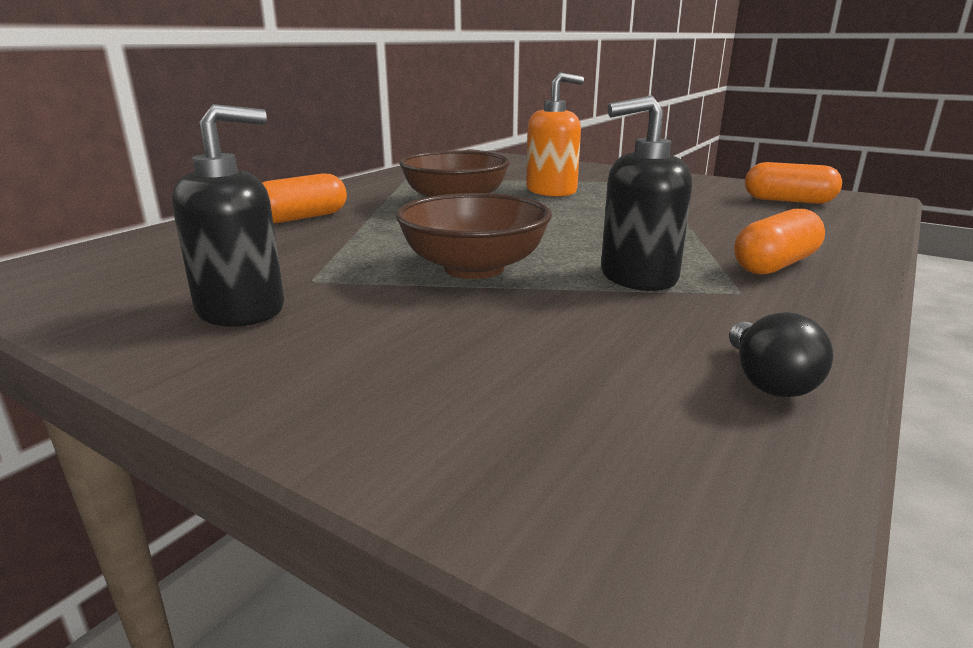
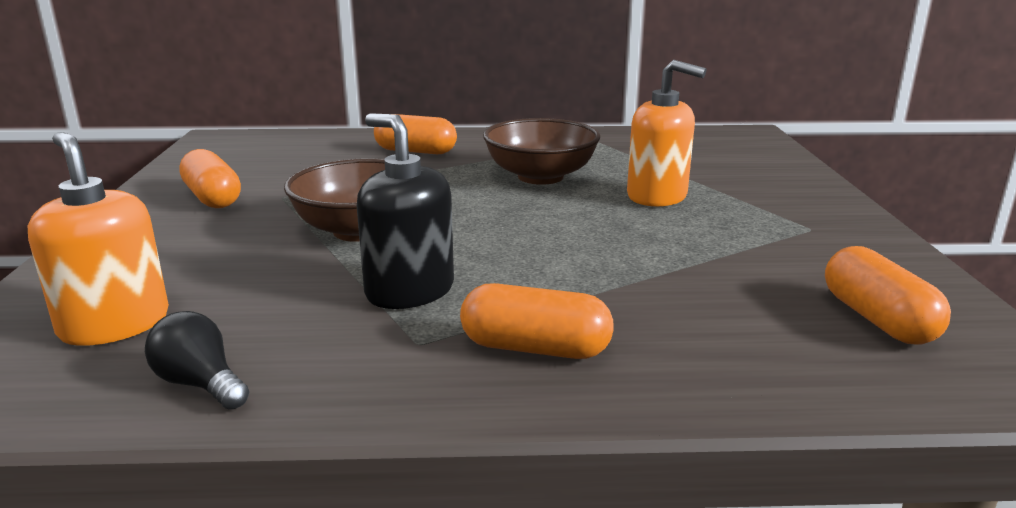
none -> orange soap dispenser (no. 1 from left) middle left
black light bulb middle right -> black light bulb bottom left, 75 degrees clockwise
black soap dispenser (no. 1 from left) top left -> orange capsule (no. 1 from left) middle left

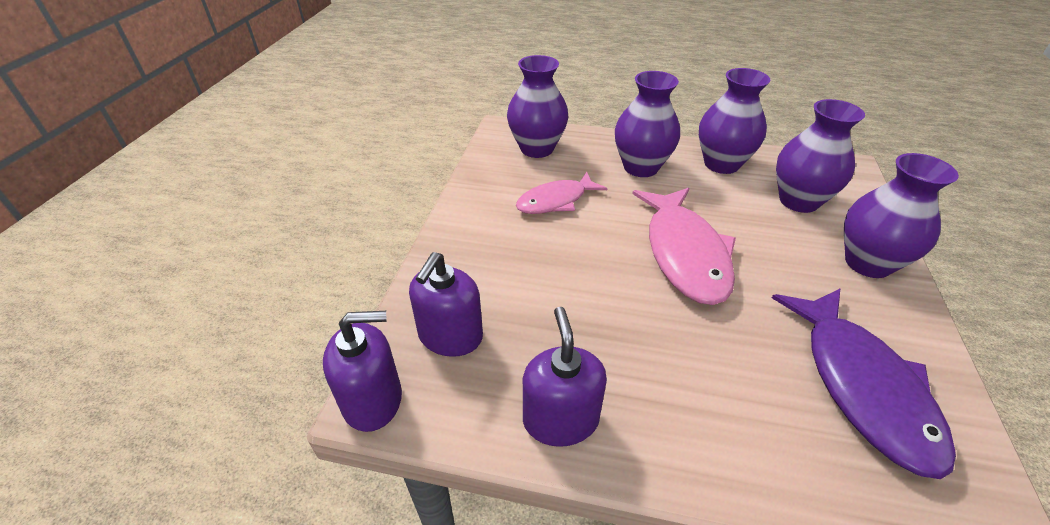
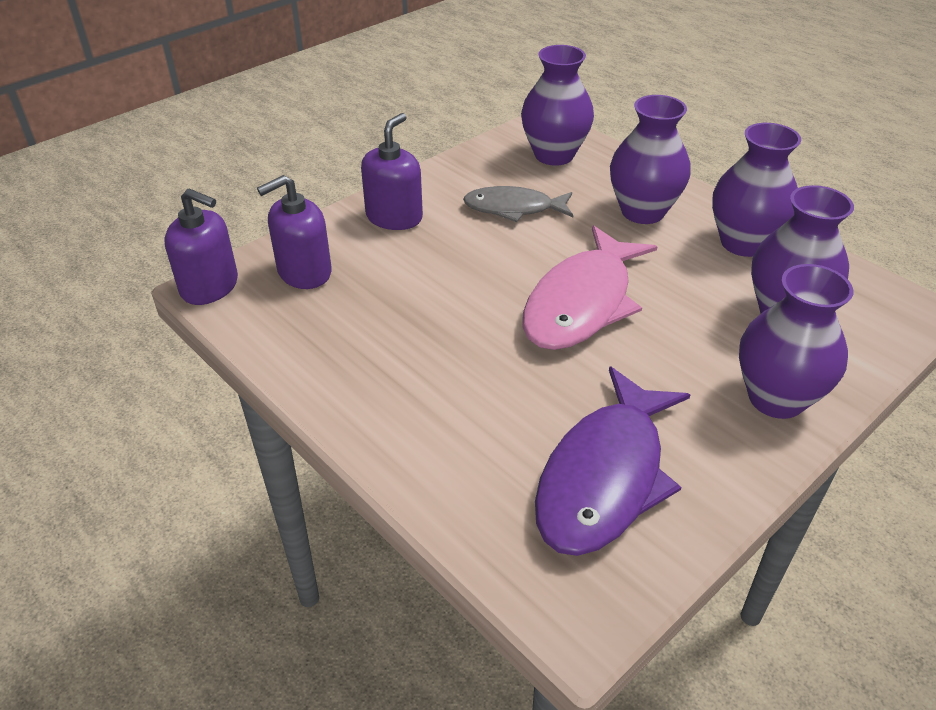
purple soap dispenser (no. 3 from left) bottom centre -> purple soap dispenser (no. 3 from left) top centre, shifted
pink fish (no. 1 from left) centre -> grey fish top centre

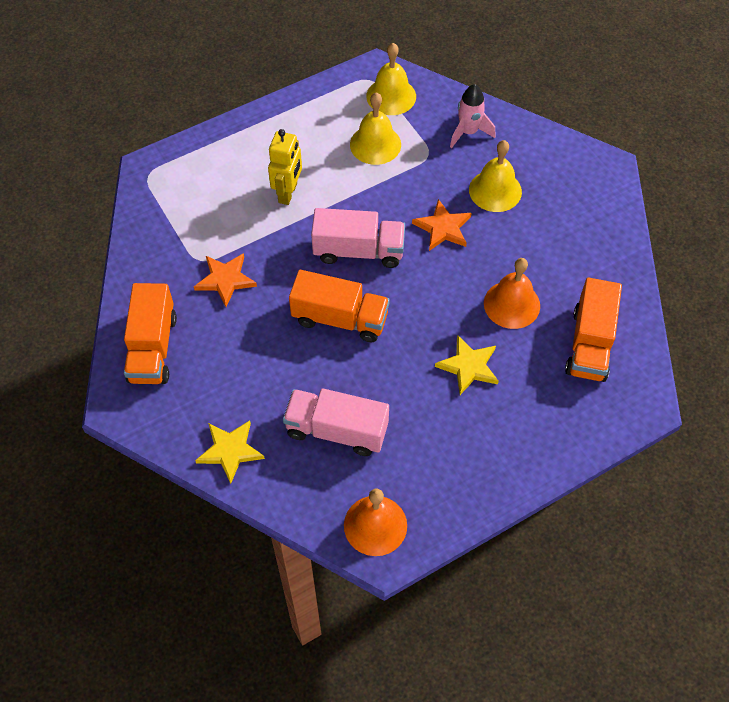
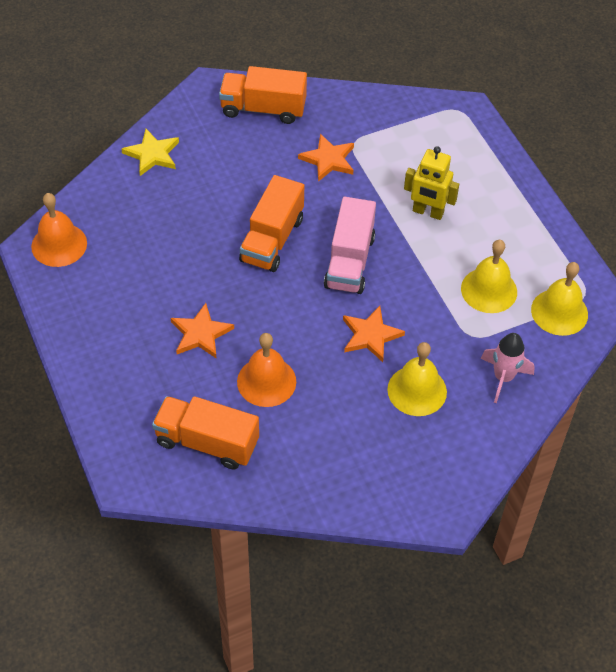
yellow star (no. 2 from left) centre -> orange star (no. 1 from left) middle left
pink truck (no. 1 from left) centre -> none

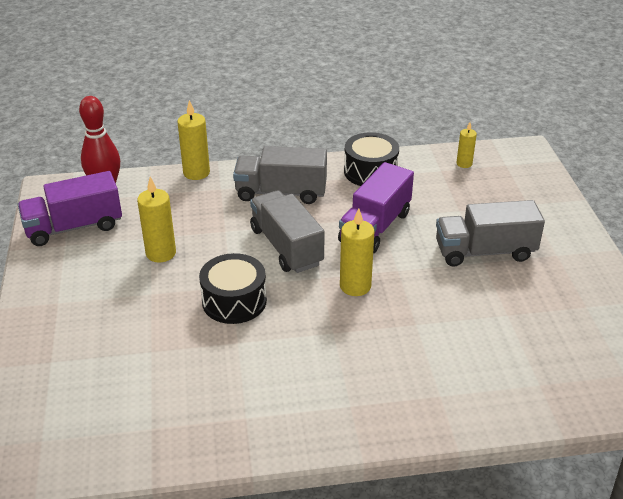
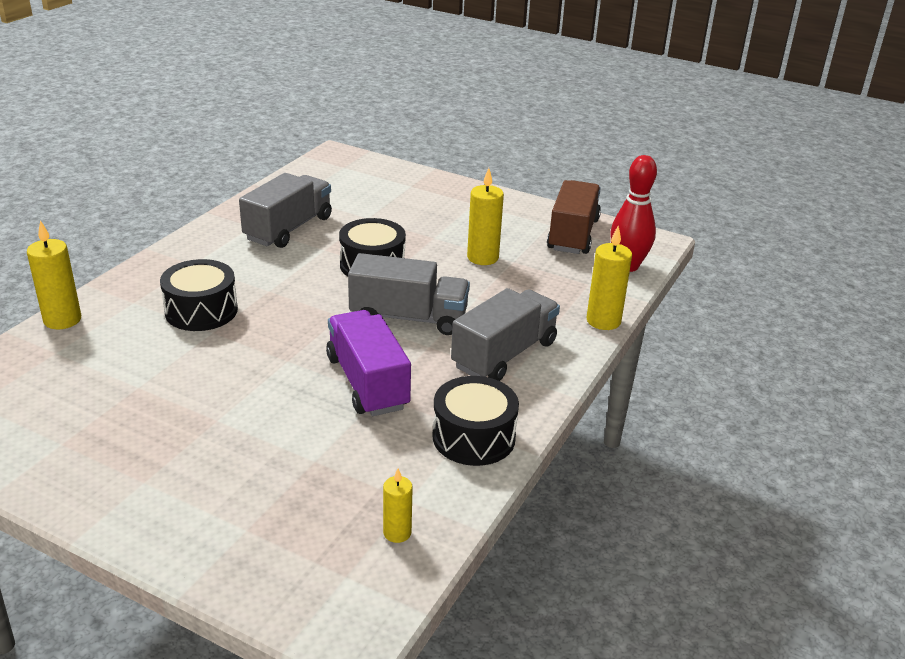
yellow candle (no. 3 from left in the first image) centre -> yellow candle (no. 1 from left) middle left, shifted
none -> black drum (no. 1 from left) middle left
grey truck (no. 3 from left in the first image) middle right -> grey truck (no. 1 from left) top left, shifted
purple truck (no. 1 from left) middle left -> brown truck top centre

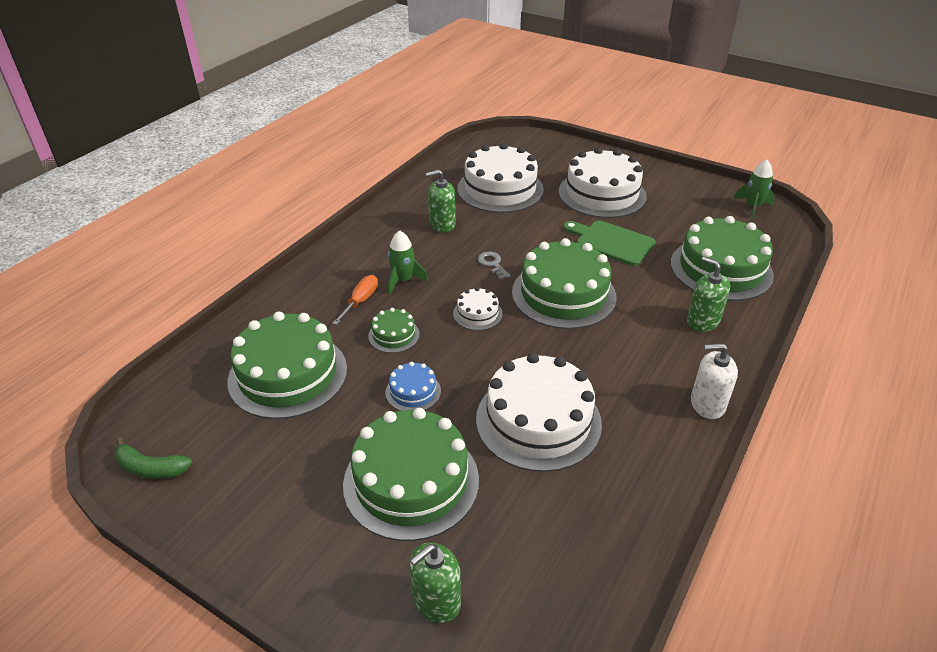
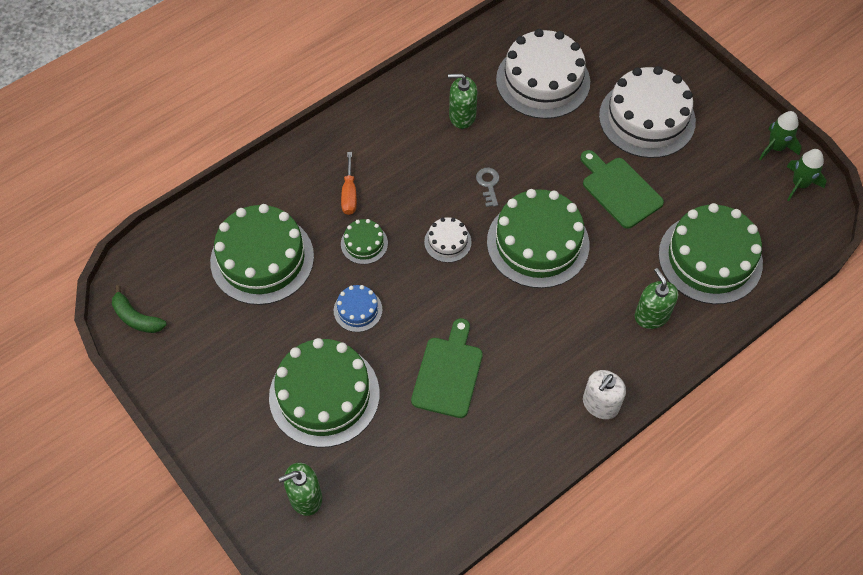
orange screwdriver centre -> orange screwdriver top centre, 135 degrees clockwise
white cake (no. 3 from left) centre -> green cutting board (no. 1 from left) centre
white soap dispenser middle right -> white soap dispenser bottom right, 75 degrees counterclockwise
green rocket (no. 1 from left) centre -> green rocket (no. 1 from left) top right, shifted

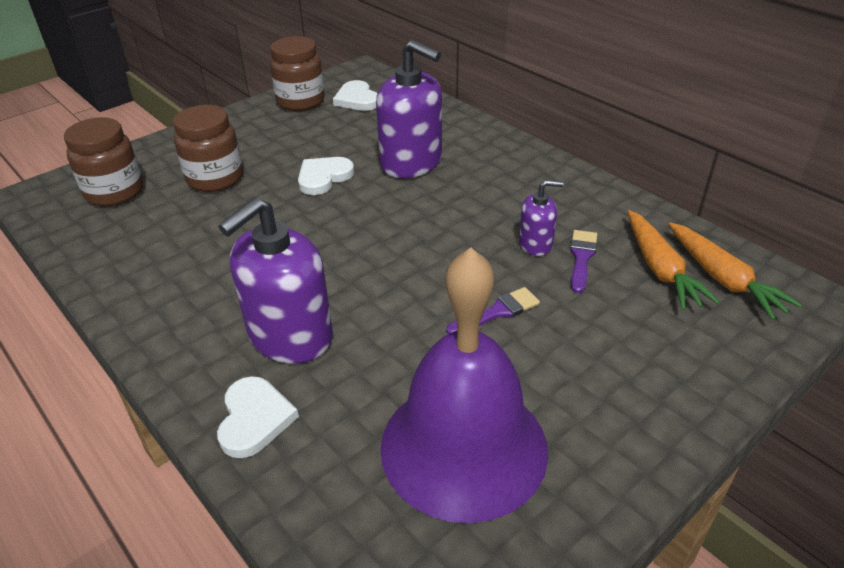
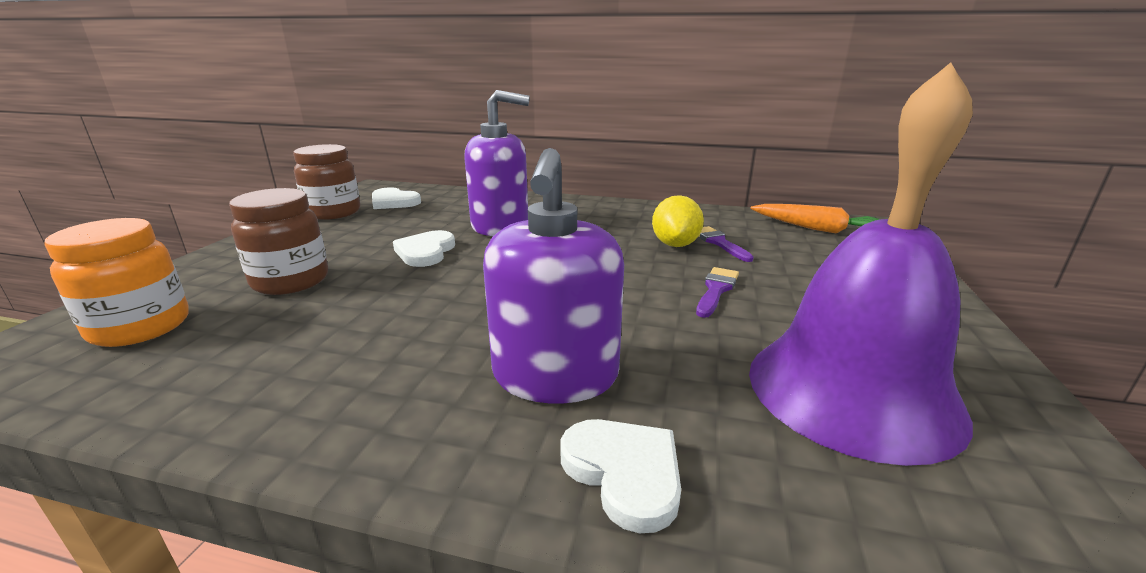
brown jar (no. 1 from left) top left -> orange jar middle left
purple soap dispenser (no. 3 from left) centre -> yellow lemon centre
orange carrot (no. 1 from left) middle right -> none

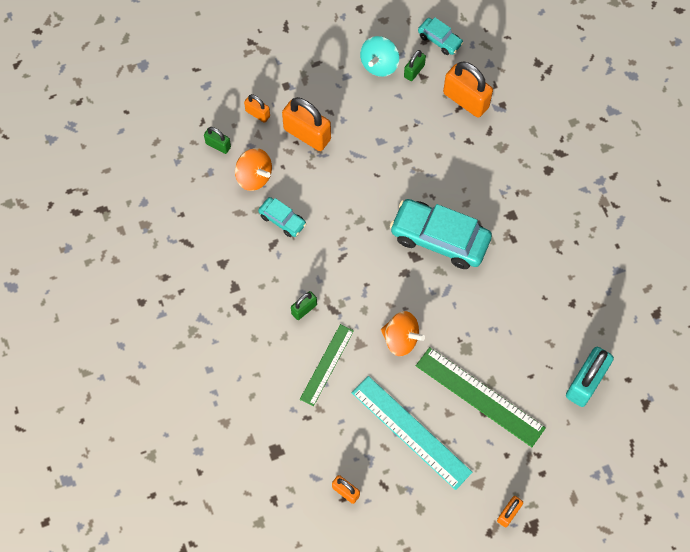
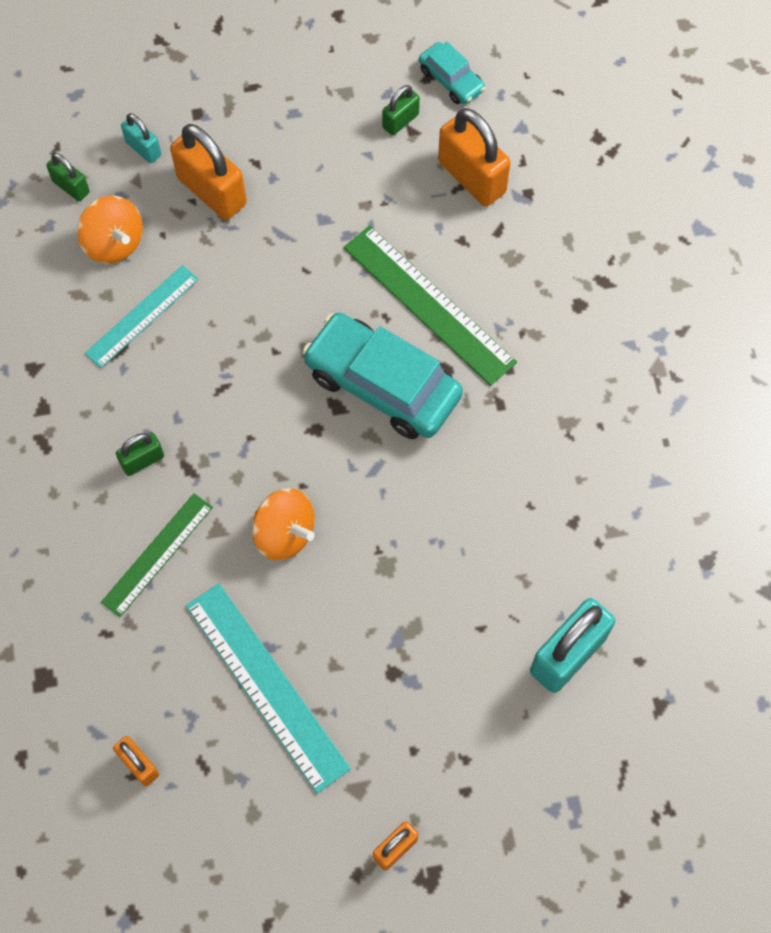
turquoise car (no. 1 from left) centre -> turquoise ruler (no. 1 from left) middle left
orange padlock (no. 1 from left) top centre -> turquoise padlock (no. 1 from left) top left
green ruler (no. 2 from left) bottom right -> green ruler (no. 2 from left) top centre, shifted
turquoise spinning top top centre -> none

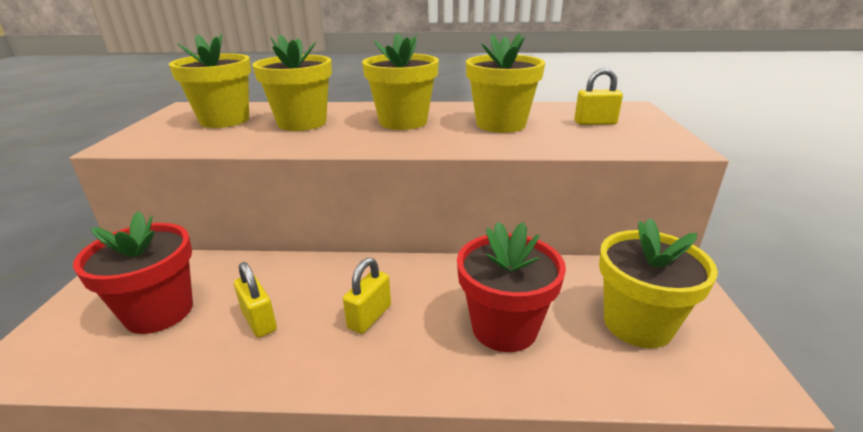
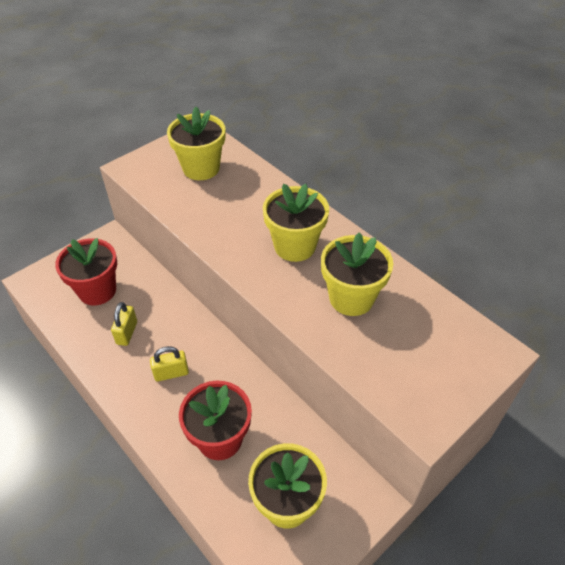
yellow flower pot (no. 2 from left) top centre -> none
yellow padlock (no. 3 from left) top right -> none

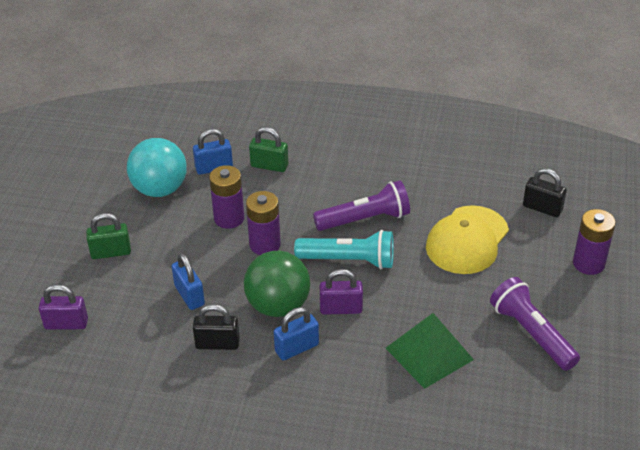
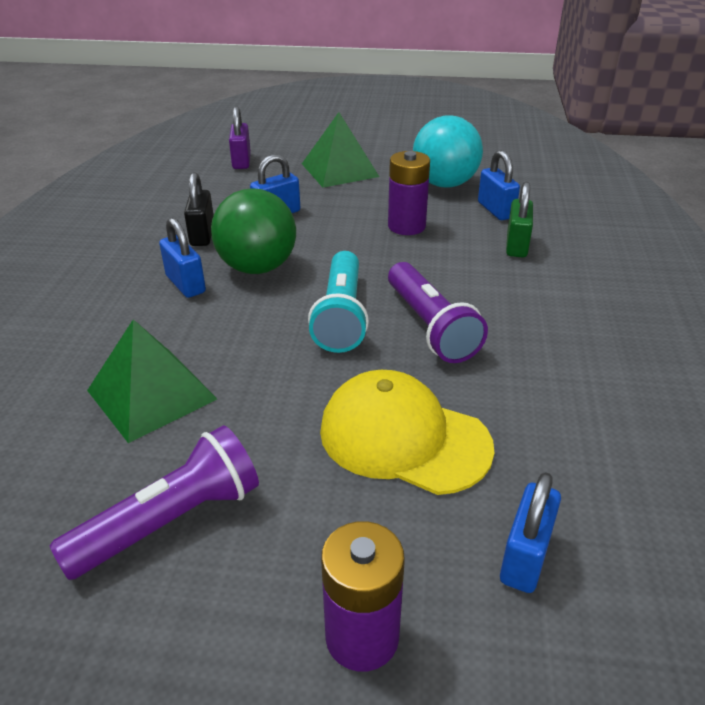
green padlock (no. 1 from left) middle left -> green pyramid (no. 2 from left) top centre
black padlock (no. 2 from left) middle right -> blue padlock (no. 4 from left) bottom right
purple battery (no. 2 from left) centre -> none
purple padlock (no. 2 from left) centre -> none

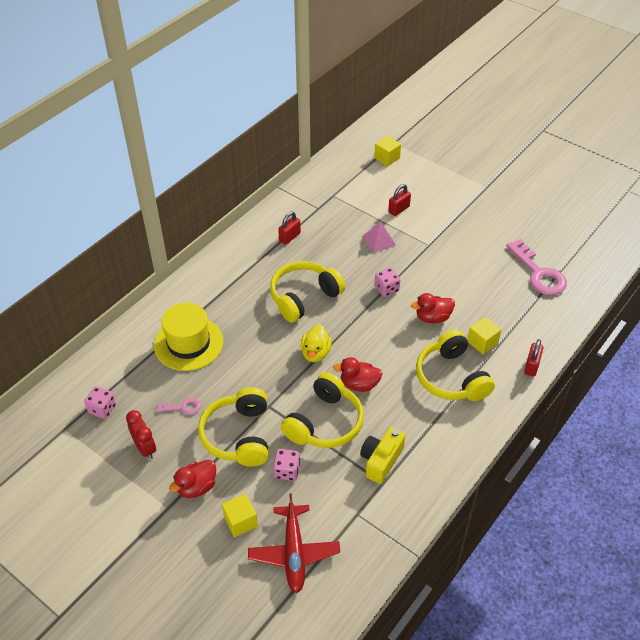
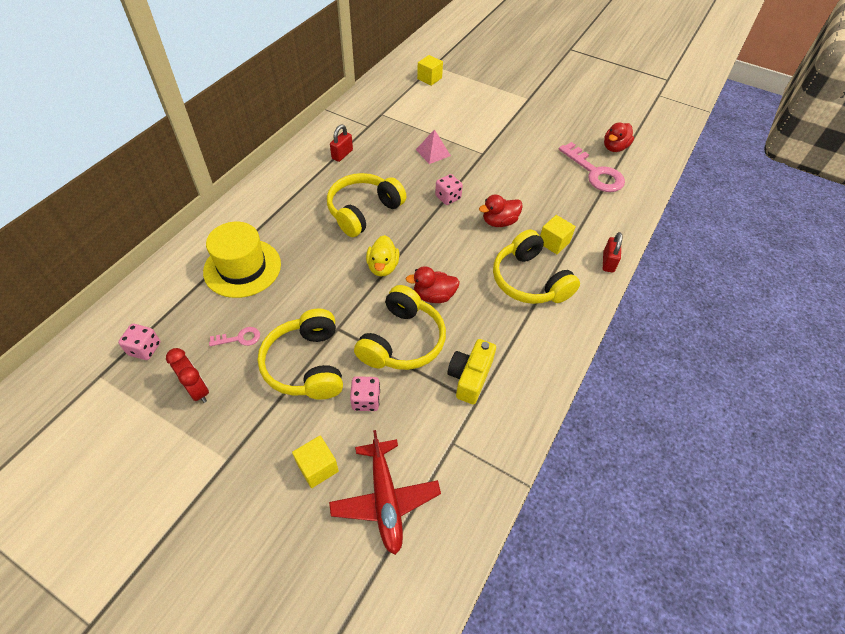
red duck (no. 1 from left in the first image) bottom left -> red duck (no. 3 from left) top right, shifted
red padlock (no. 2 from left) top centre -> none

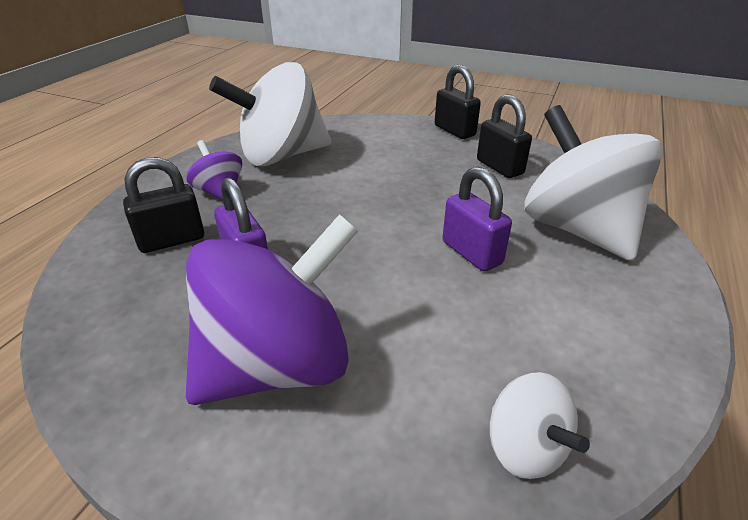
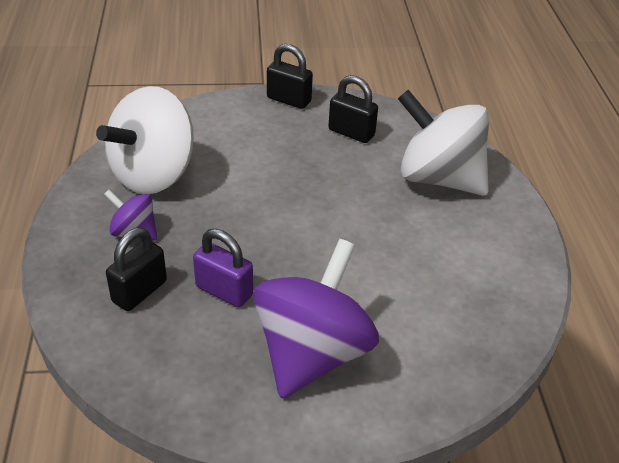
purple padlock (no. 2 from left) centre -> none
white spinning top (no. 2 from left) bottom right -> none

